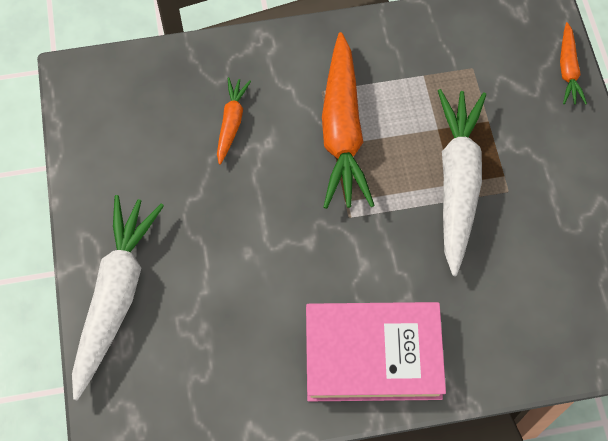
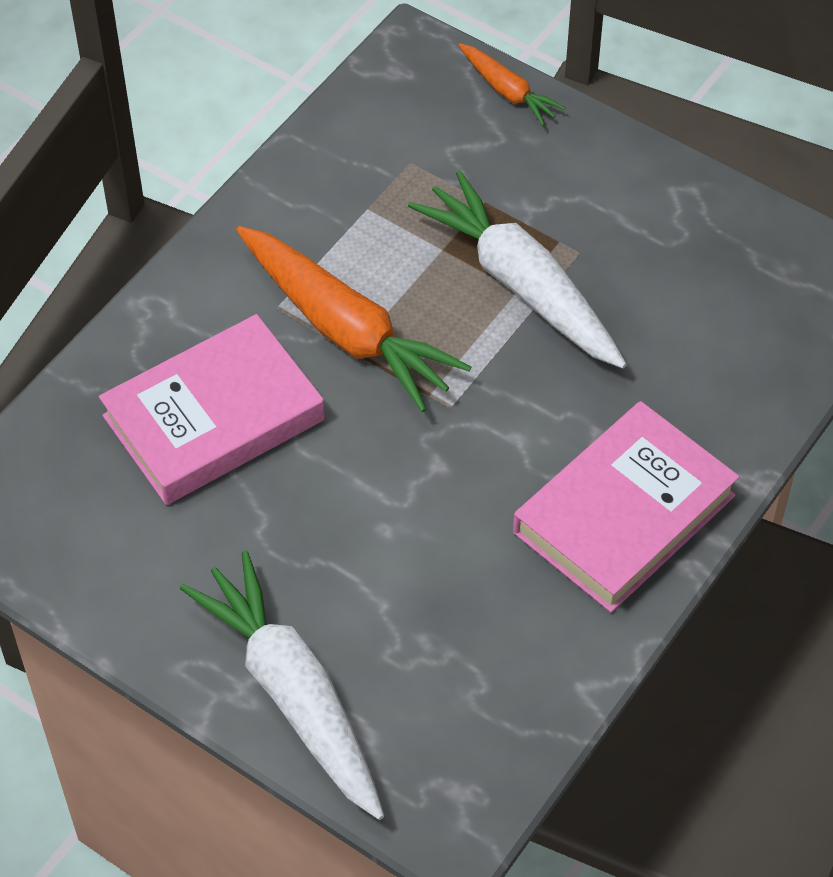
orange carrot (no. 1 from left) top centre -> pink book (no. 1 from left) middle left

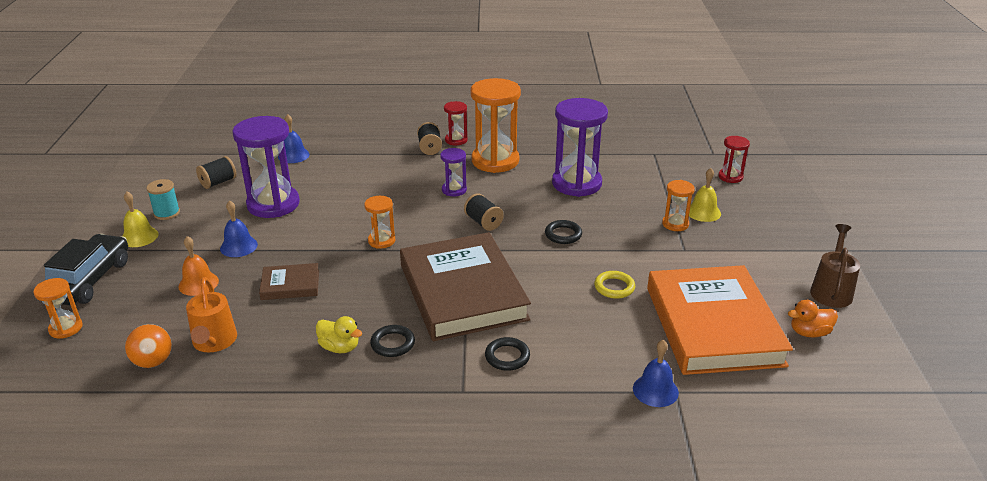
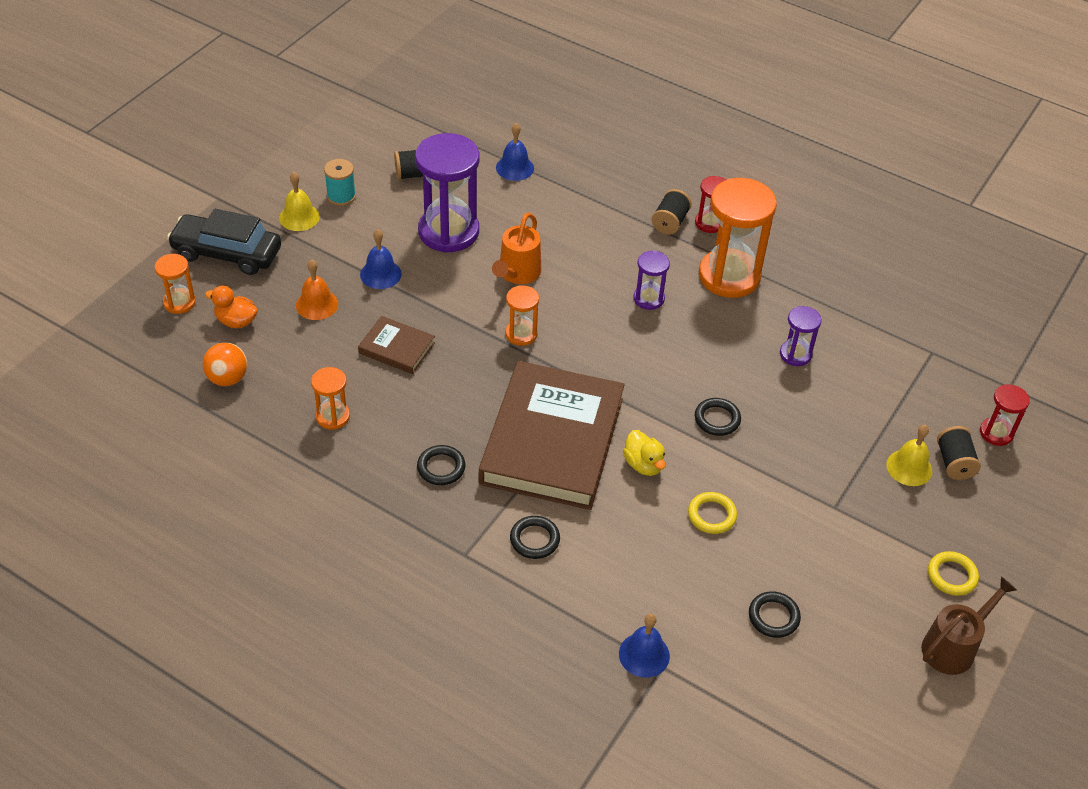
black car middle left -> black car top left, 120 degrees counterclockwise
orange duck middle right -> orange duck middle left, shifted
orange hourglass (no. 4 from left in the first image) middle right -> orange hourglass (no. 2 from left) middle left, shifted
orange watering can middle left -> orange watering can top centre, shifted
yellow duck bottom centre -> yellow duck centre, shifted
orange book middle right -> black ring (no. 4 from left) bottom right
purple hourglass (no. 3 from left) top centre -> purple hourglass (no. 3 from left) middle right, x0.50
none -> yellow ring (no. 2 from left) bottom right
black spool (no. 3 from left) centre -> black spool (no. 3 from left) middle right, shifted

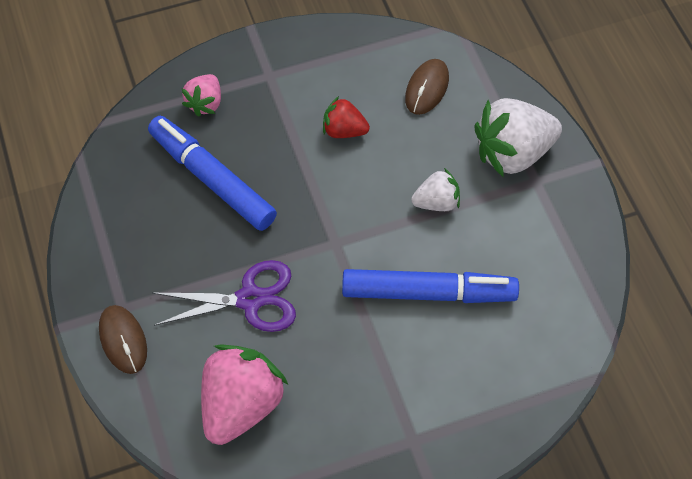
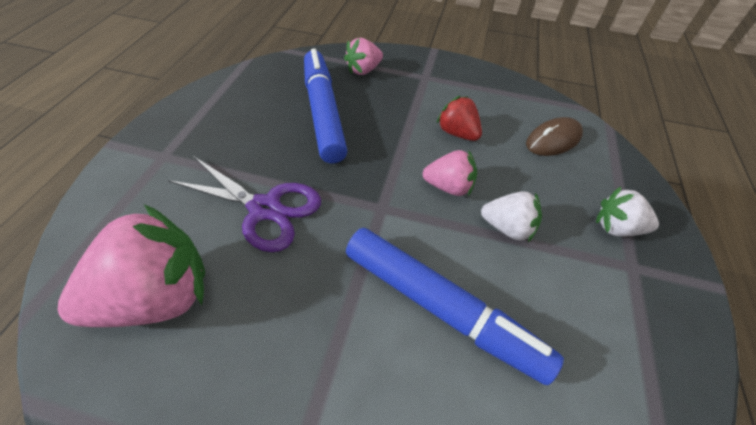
none -> pink strawberry (no. 3 from left) centre
white strawberry (no. 2 from left) top right -> white strawberry (no. 2 from left) middle right, x0.54
brown mouse (no. 1 from left) bottom left -> none

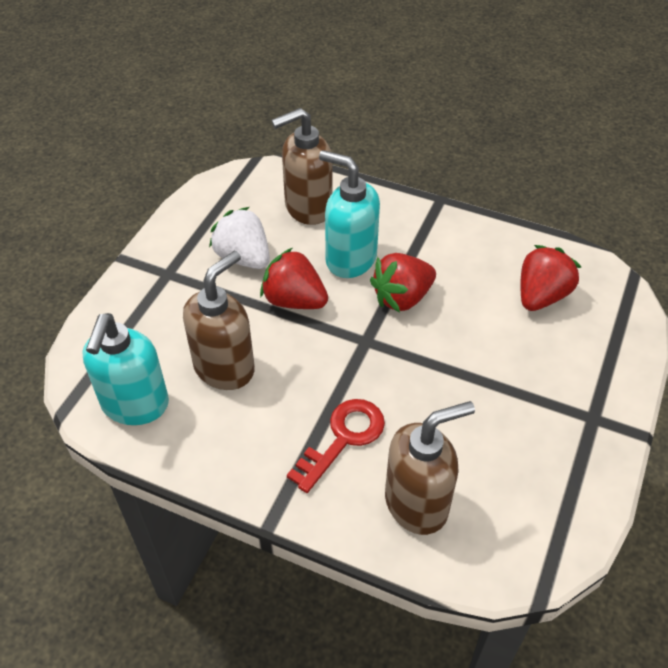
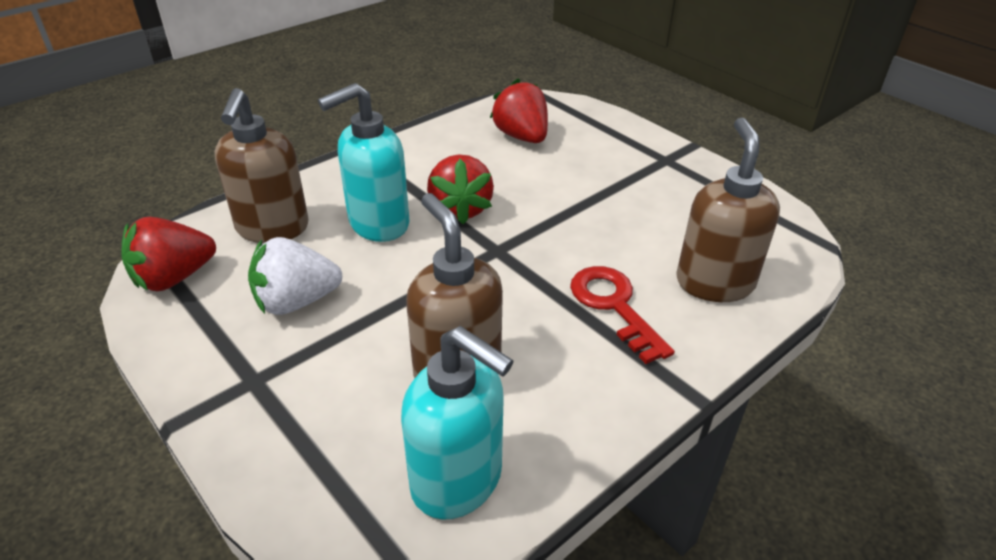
red strawberry (no. 1 from left) centre -> red strawberry (no. 1 from left) middle left, shifted

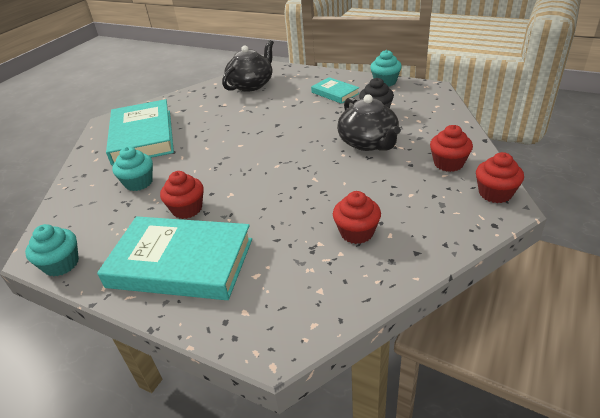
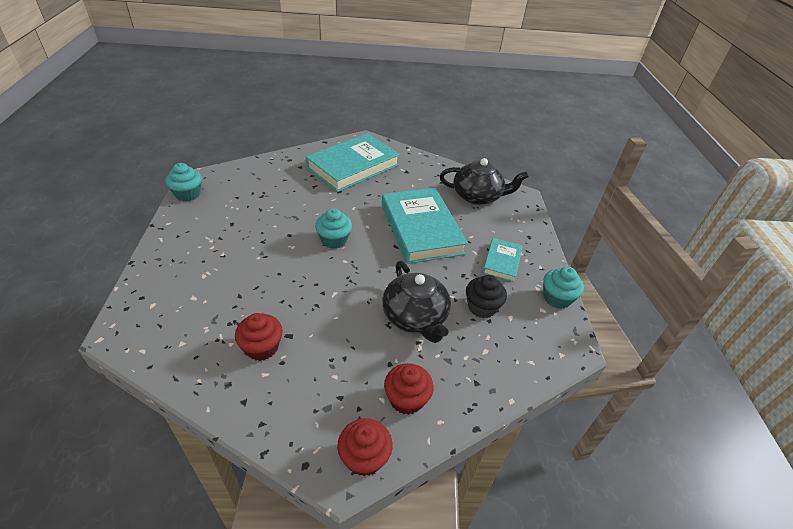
turquoise cupcake (no. 2 from left) middle left -> turquoise cupcake (no. 2 from left) centre, shifted
turquoise book (no. 2 from left) middle left -> turquoise book (no. 2 from left) centre, shifted
black teapot (no. 2 from left in the first image) top centre -> black teapot (no. 1 from left) centre, 60 degrees counterclockwise
red cupcake (no. 1 from left) middle left -> none

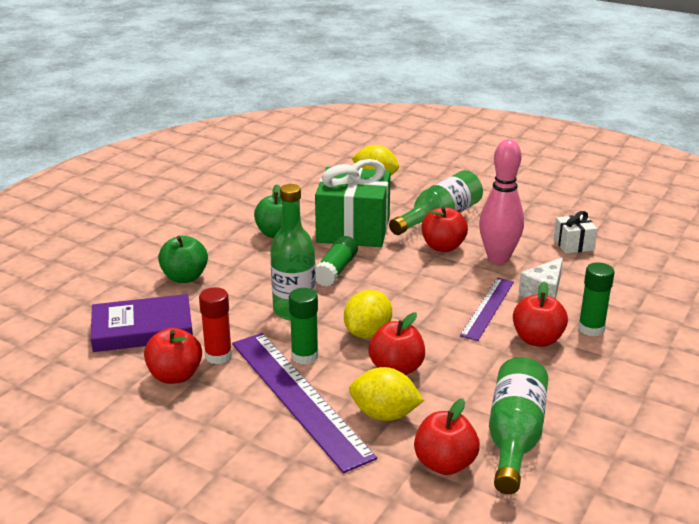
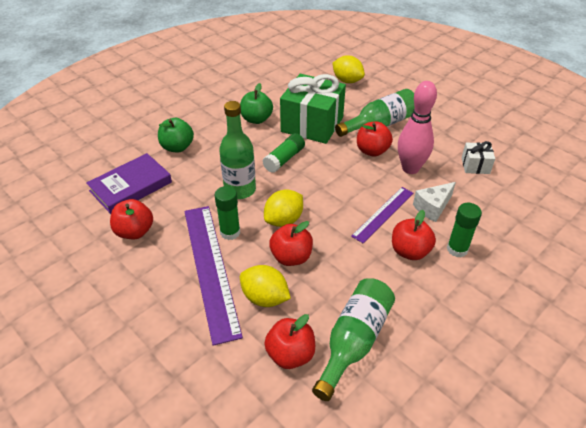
purple book middle left, 45 degrees counterclockwise
red glue stick middle left -> none

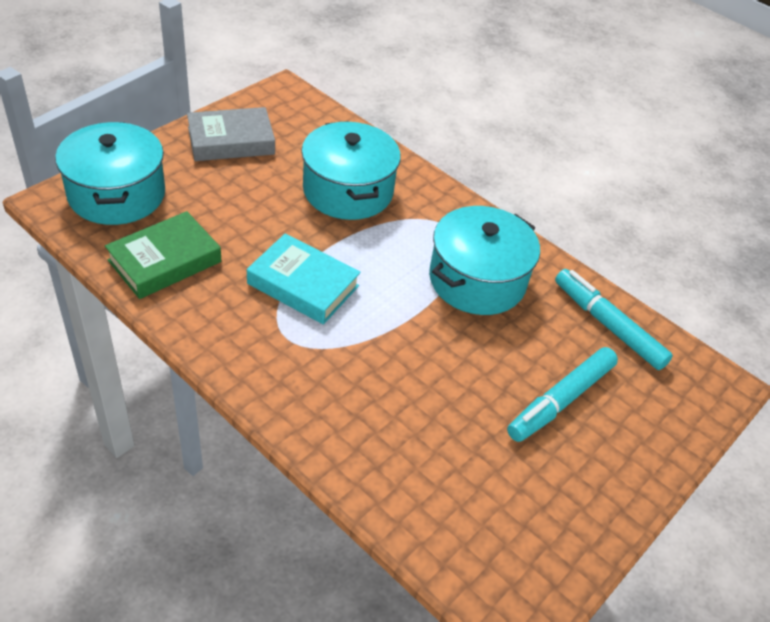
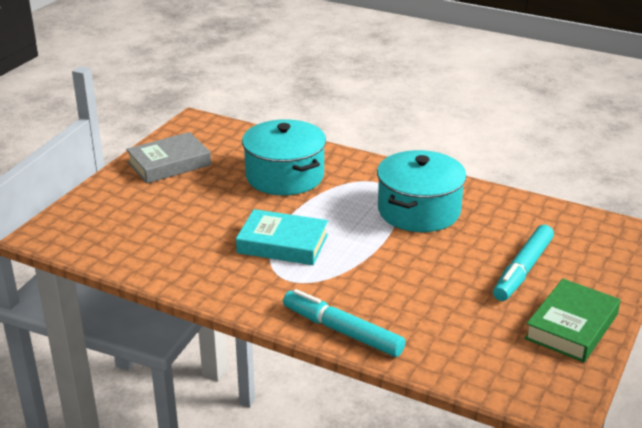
turquoise marker (no. 2 from left in the first image) middle right -> turquoise marker (no. 1 from left) bottom centre, shifted
green book middle left -> green book bottom right, shifted
turquoise pot (no. 1 from left) top left -> none

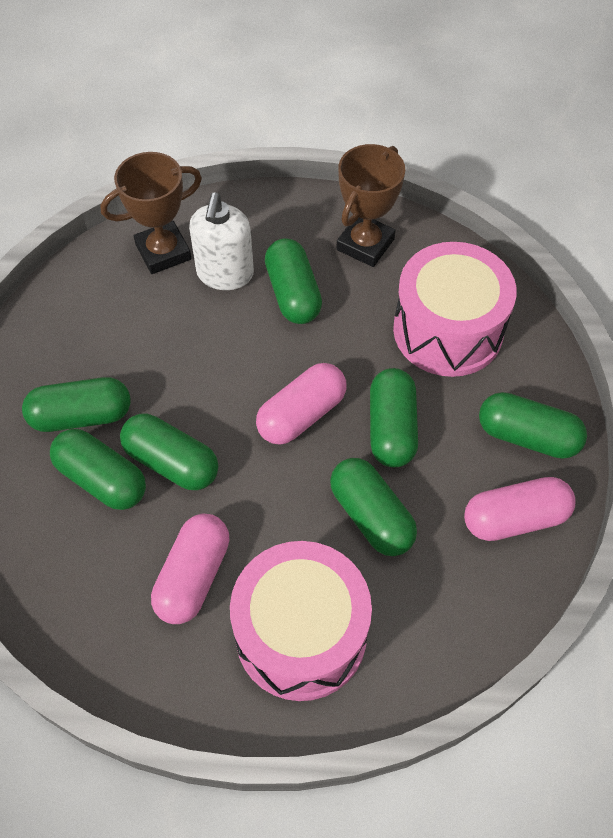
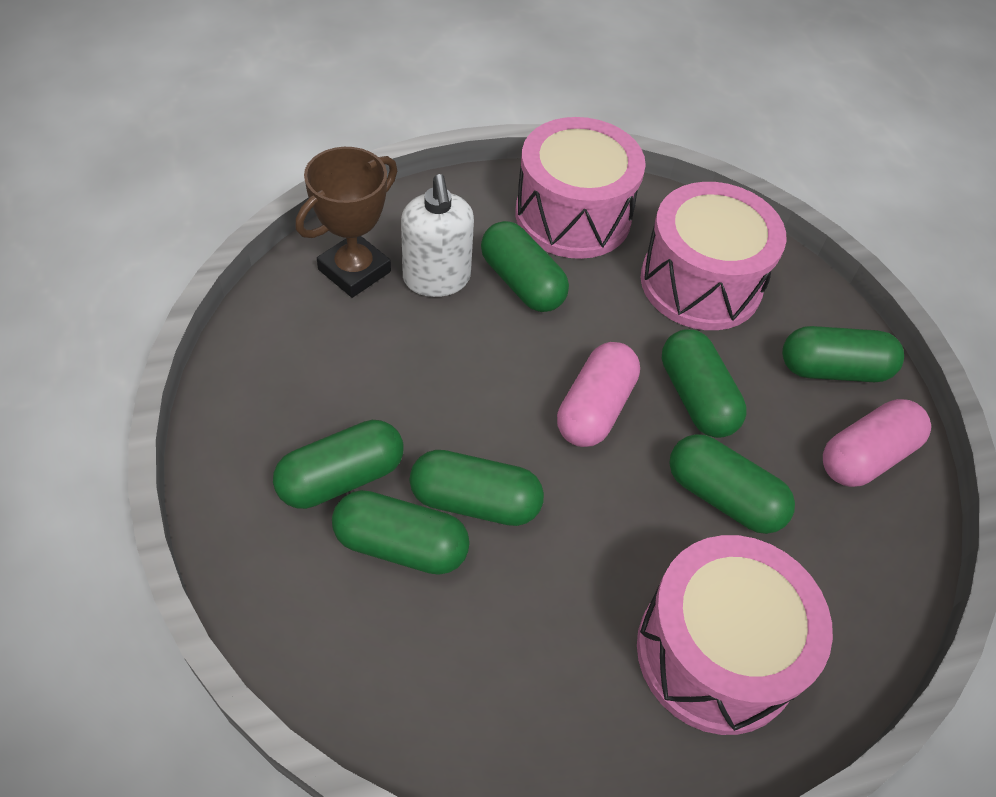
brown trophy (no. 2 from left) top centre -> pink drum (no. 1 from left) top centre
pink capsule (no. 1 from left) bottom left -> none

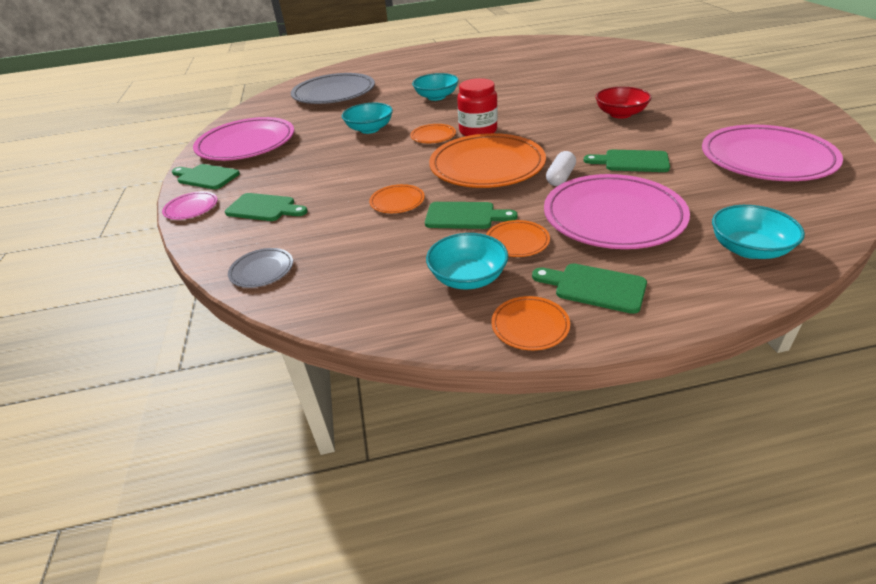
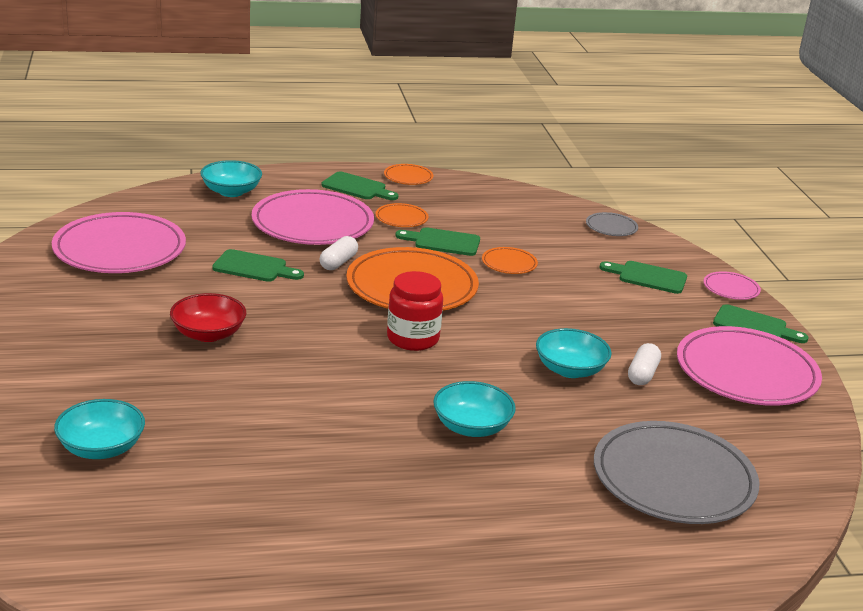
turquoise bowl (no. 3 from left in the first image) centre -> turquoise bowl (no. 1 from left) bottom left, shifted
none -> white capsule (no. 2 from left) middle right
orange plate (no. 2 from left) top centre -> none

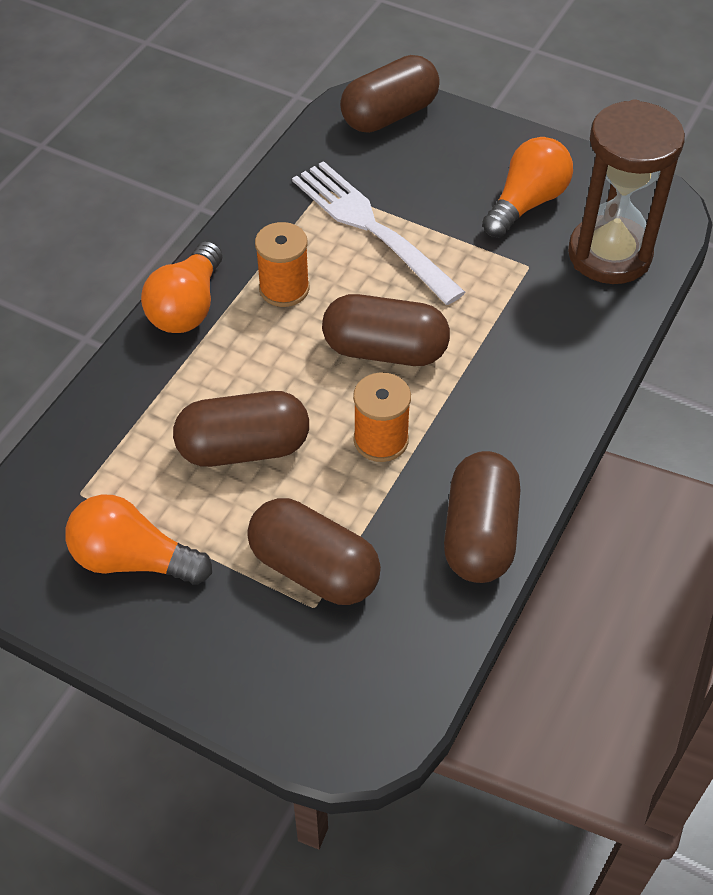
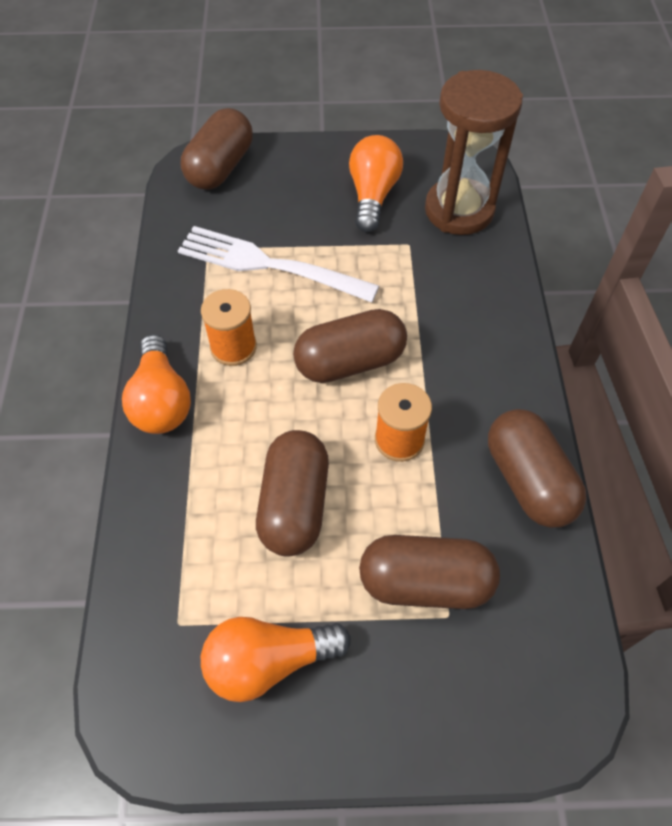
brown capsule (no. 1 from left in the first image) centre -> brown capsule (no. 2 from left) centre, 45 degrees counterclockwise

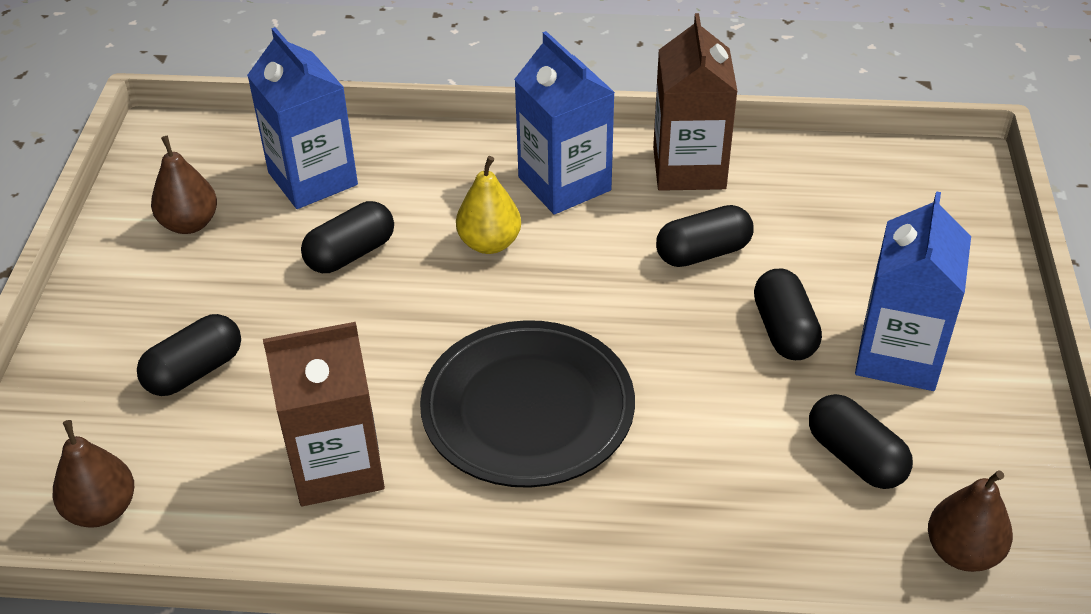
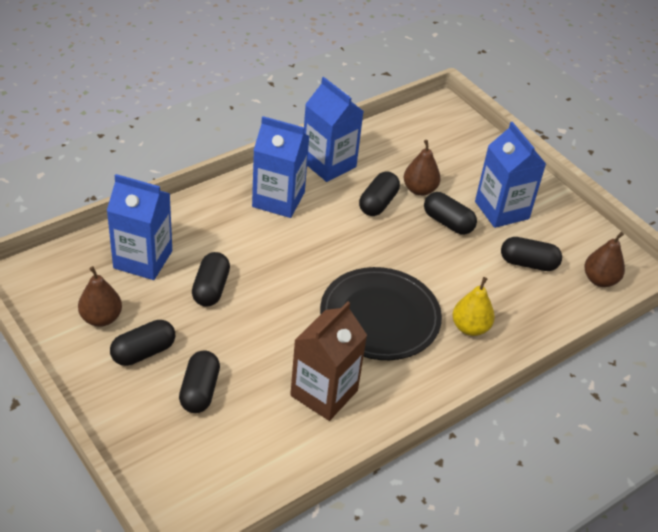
none -> black capsule (no. 1 from left) middle left
brown carton (no. 2 from left) top centre -> blue carton (no. 3 from left) top centre
brown pear (no. 1 from left in the first image) bottom left -> brown pear (no. 2 from left) top centre, shifted
yellow pear centre -> yellow pear middle right, shifted

